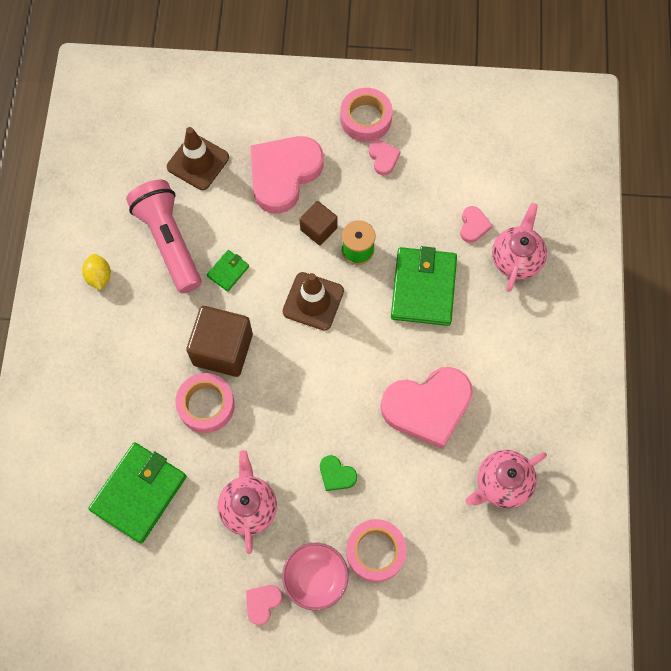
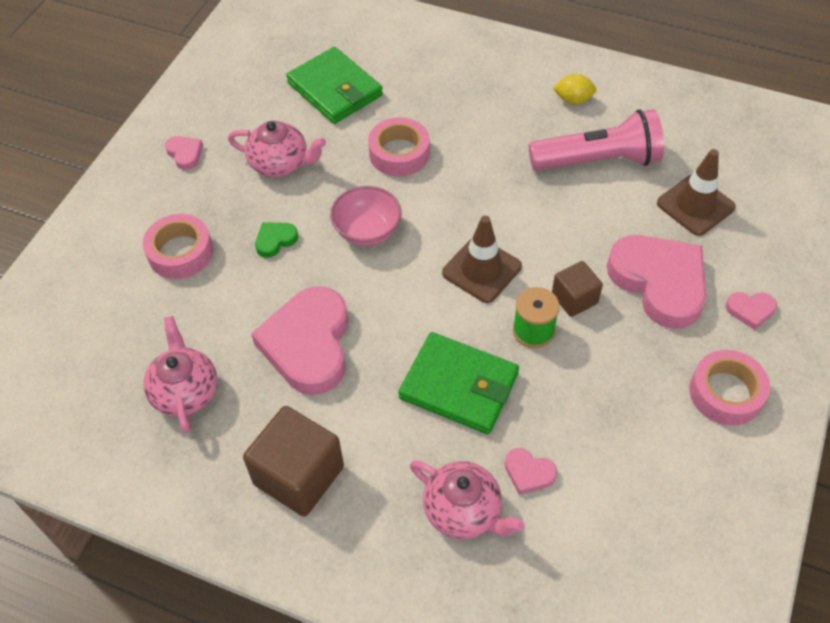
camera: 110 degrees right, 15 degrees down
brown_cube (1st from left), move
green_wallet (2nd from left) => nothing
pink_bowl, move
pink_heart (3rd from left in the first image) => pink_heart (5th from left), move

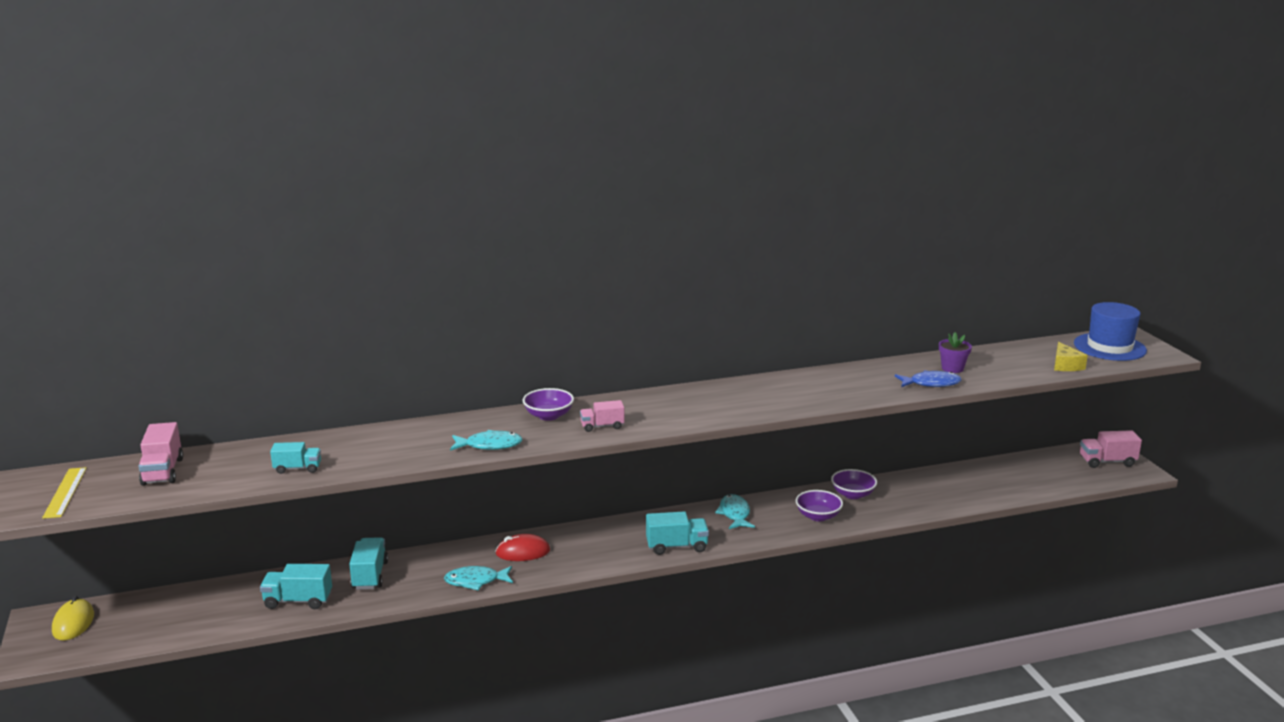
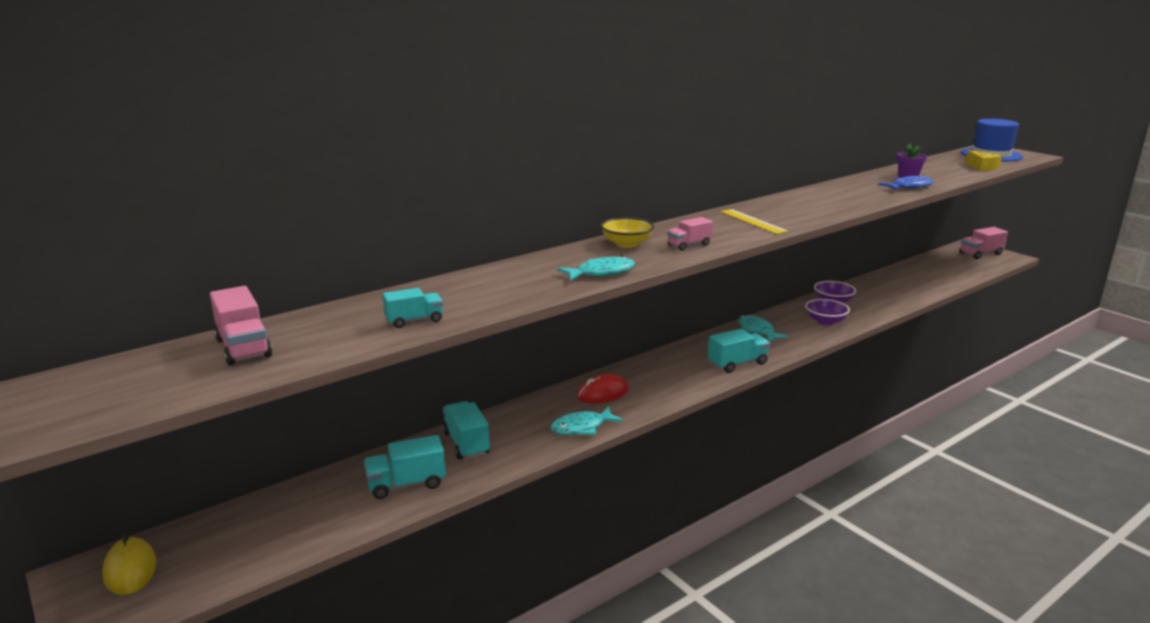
camera: 20 degrees left, 0 degrees up
yellow_ruler, move
purple_bowl (1st from left) => yellow_bowl

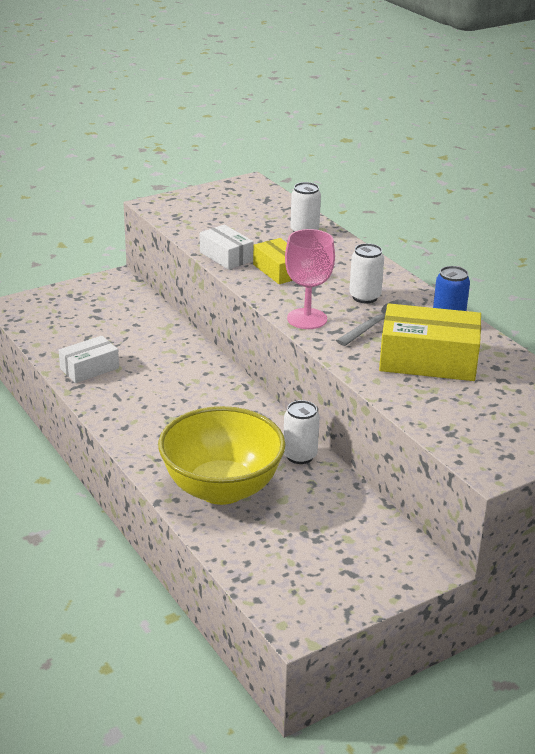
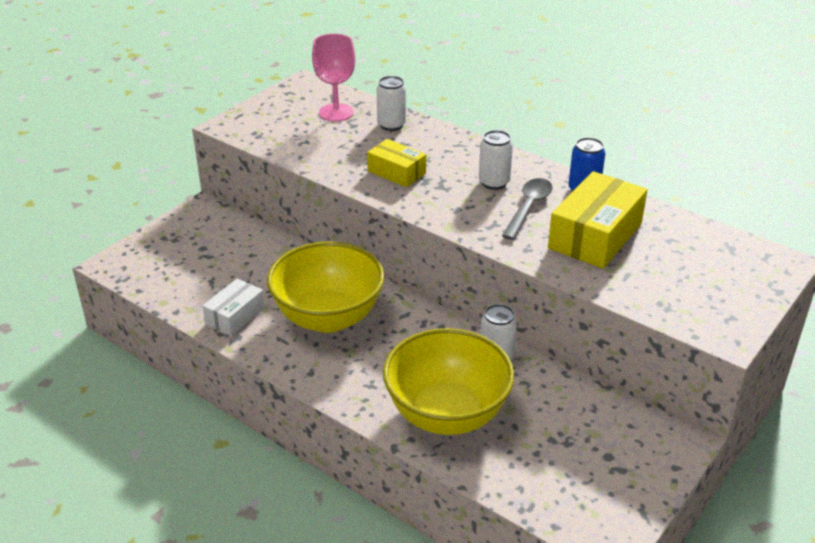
camera: 20 degrees left, 5 degrees up
white_box (2nd from left) => nothing
pink_goblet, move
yellow_box (2nd from left), 45 degrees counterclockwise
nothing => yellow_bowl (1st from left)

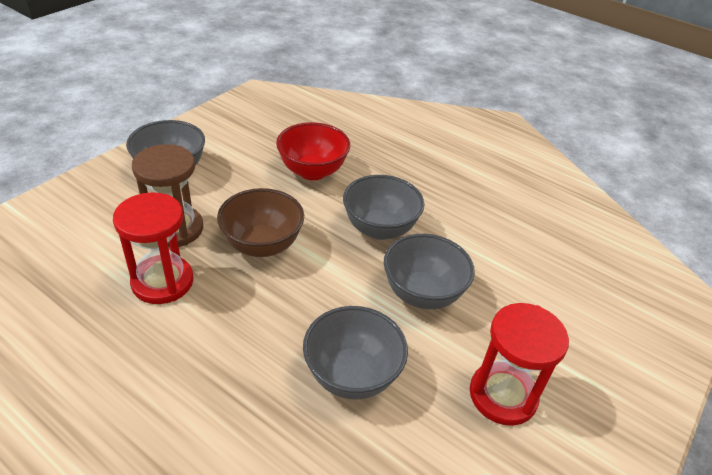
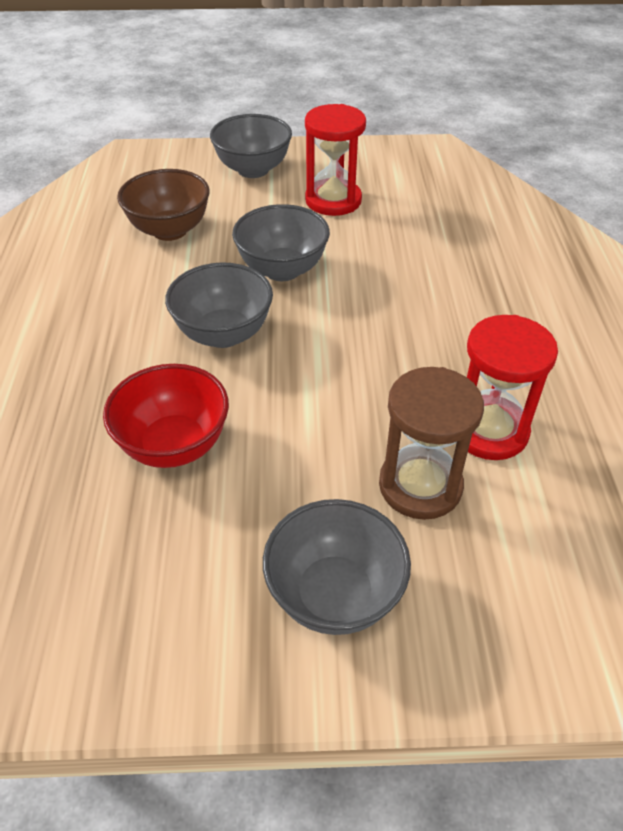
camera: 125 degrees left, 5 degrees up
brown_bowl, move
grey_bowl (2nd from left), move

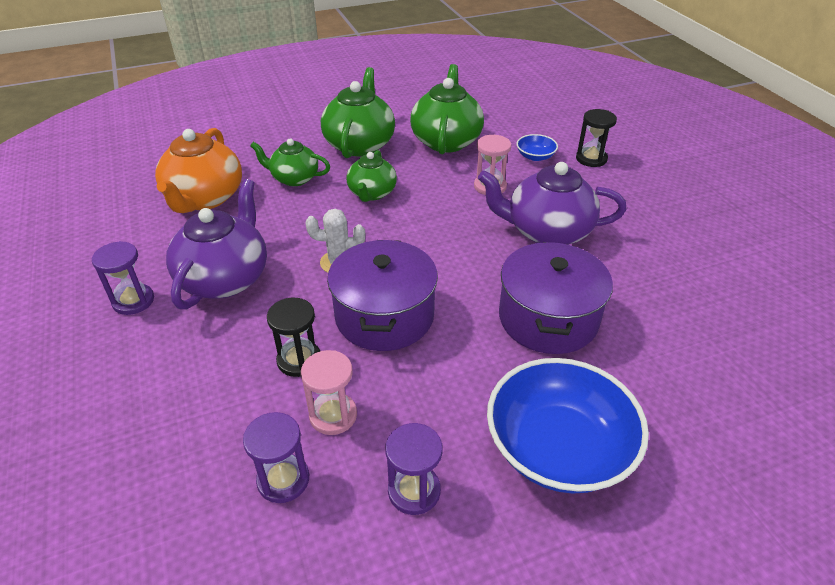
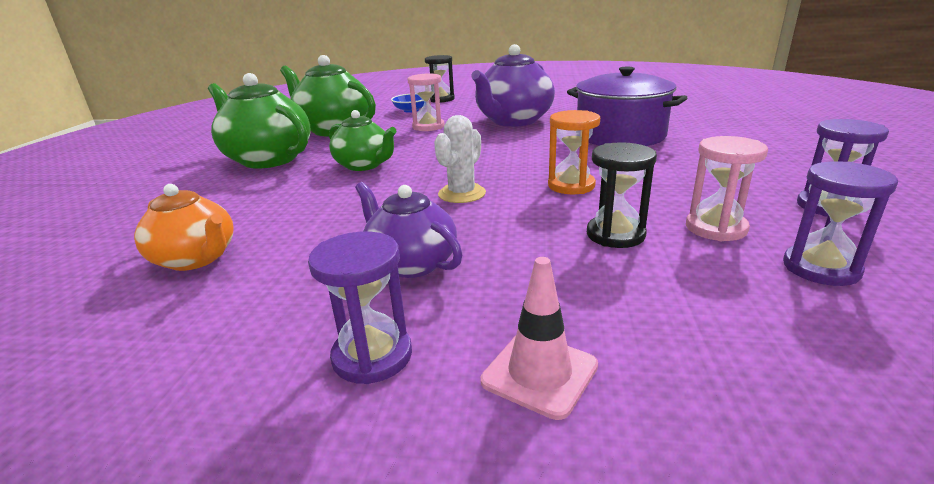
camera: 60 degrees left, 15 degrees down
orange_teapot, x0.62
purple_teapot (1st from left), x0.62
green_teapot (1st from left) => nothing
purple_pot (1st from left) => orange_hourglass
blue_bowl (2nd from left) => nothing
nothing => pink_traffic_cone

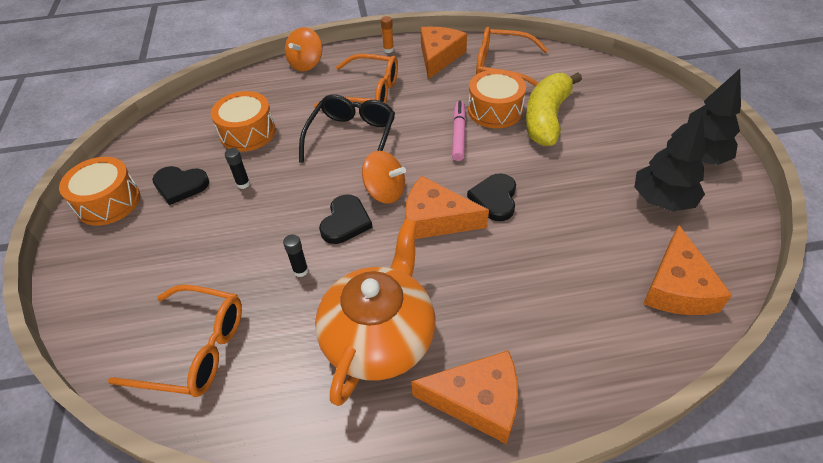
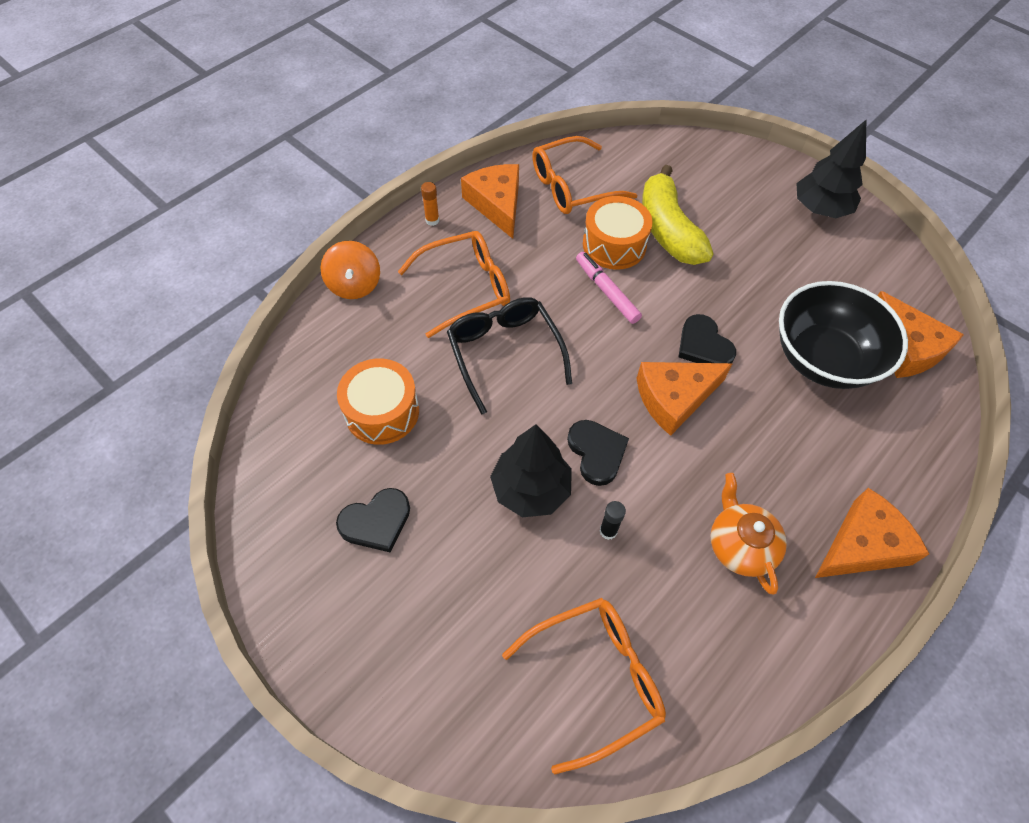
camera: 40 degrees left, 10 degrees up
orange_drum (1st from left) => nothing
black_glue_stick (1st from left) => nothing
orange_teapot, x0.59
orange_spinning_top (2nd from left) => nothing
black_tree (1st from left), move
nothing => black_bowl

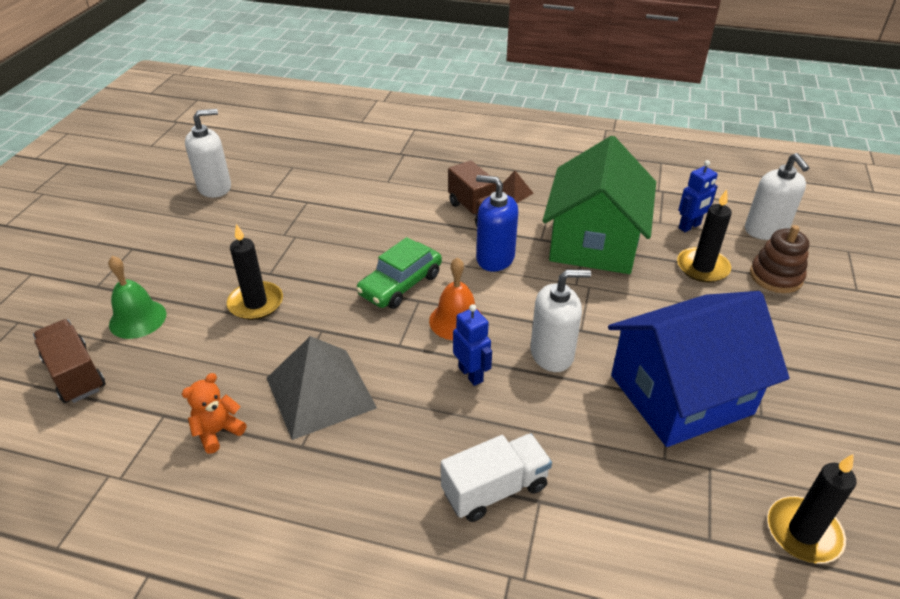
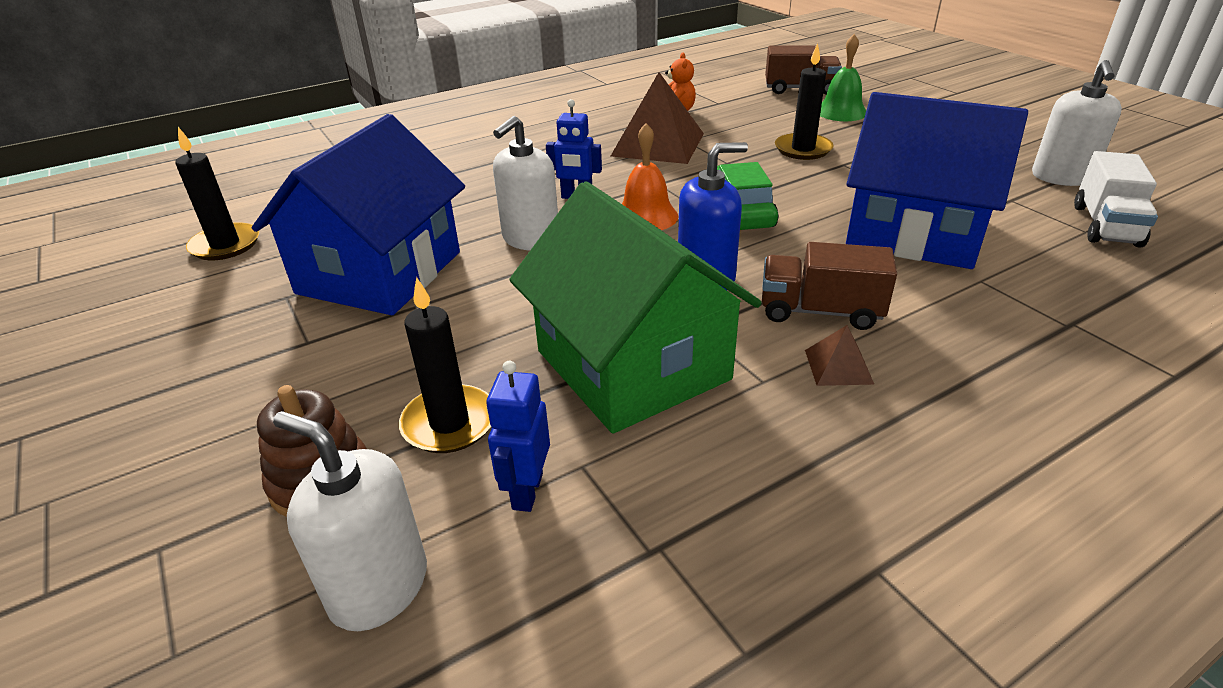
camera: 135 degrees right, 5 degrees down
grey_pyramid => brown_pyramid (1st from left)
white_truck, move
nothing => blue_house (2nd from left)

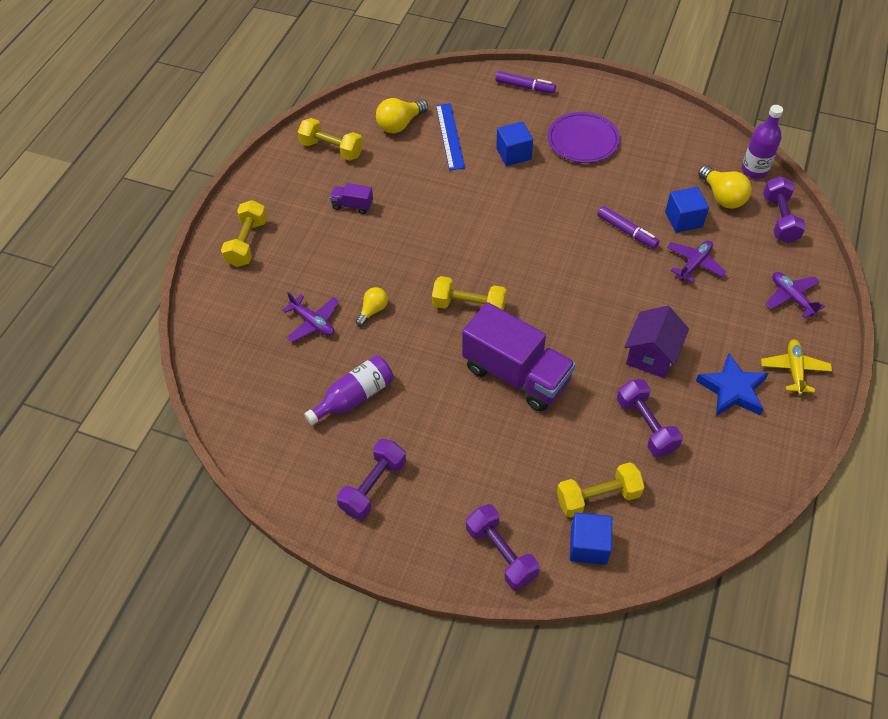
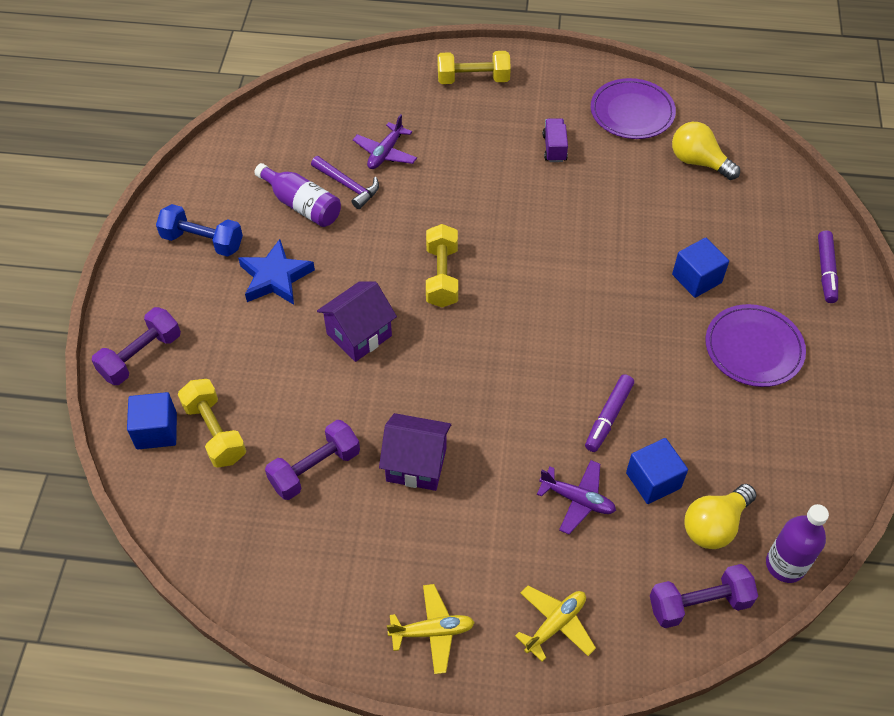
camera: 75 degrees right, 0 degrees up
yellow_dumbbell (2nd from left) => purple_plate (1st from left)
purple_dumbbell (1st from left) => blue_dumbbell
yellow_light_bulb (1st from left) => nothing
blue_ruler => nothing
purple_truck (2nd from left) => purple_house (1st from left)
blue_star, move
purple_plane (3rd from left) => yellow_plane (2nd from left)
nothing => purple_hammer

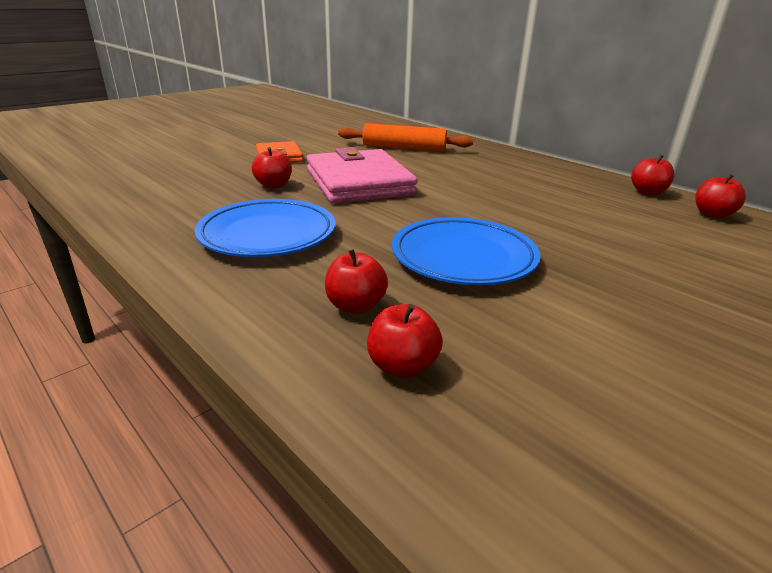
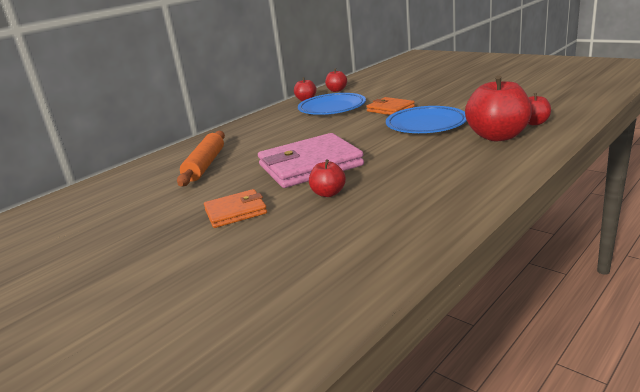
camera: 90 degrees left, 5 degrees down
blue_plate (1st from left), move
red_apple (2nd from left in the first image) => red_apple (4th from left), x1.95
nothing => orange_wallet (2nd from left)

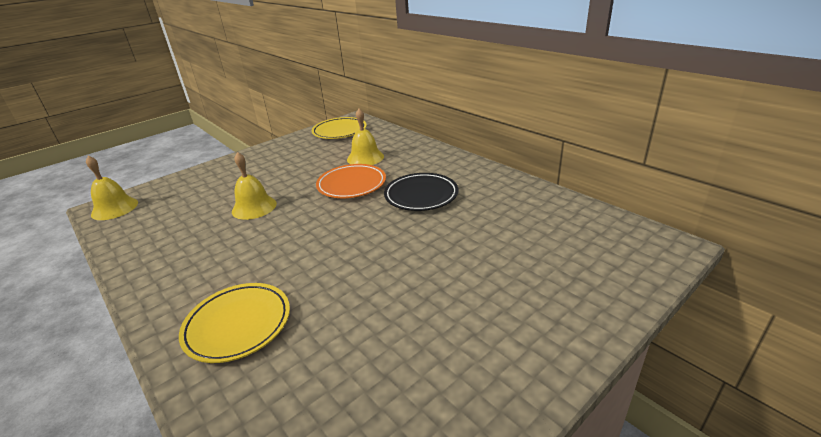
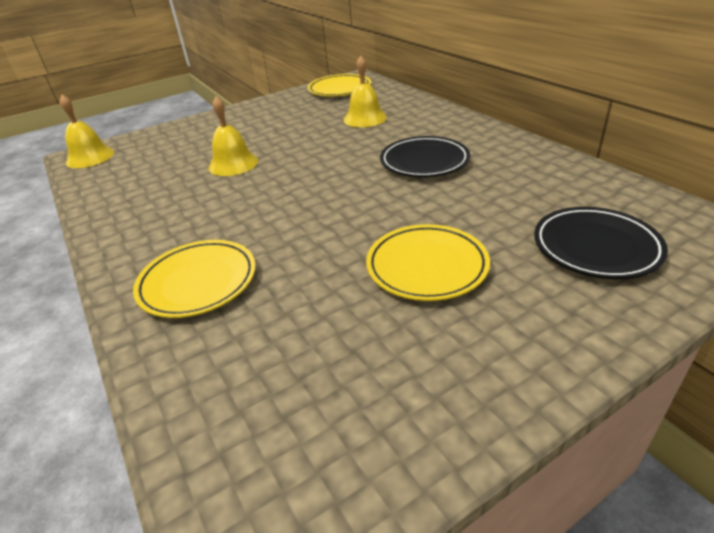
camera: 10 degrees right, 5 degrees up
orange_plate => nothing
nothing => yellow_plate (3rd from left)
nothing => black_plate (2nd from left)

